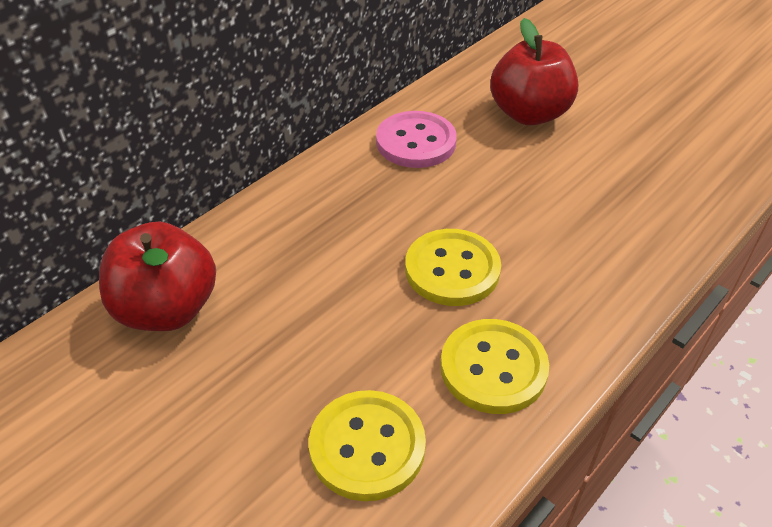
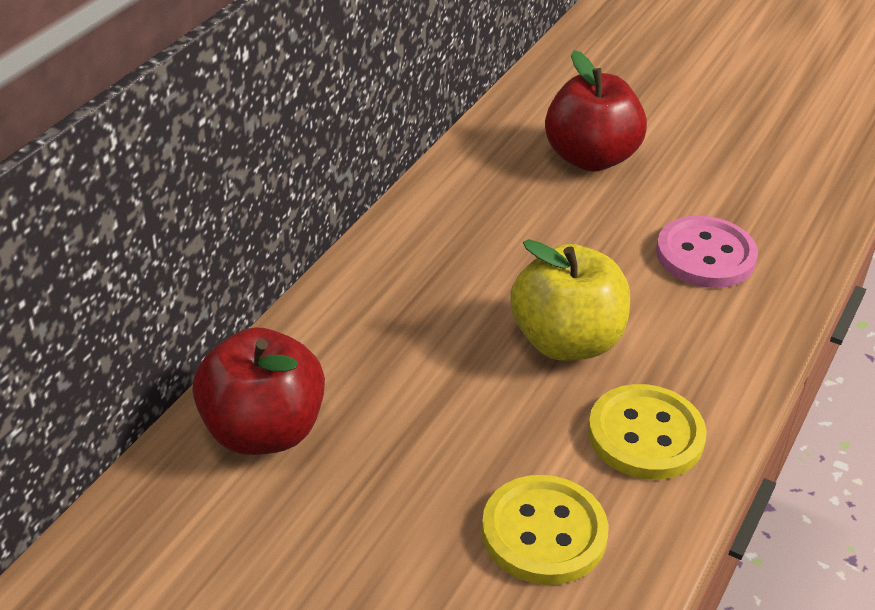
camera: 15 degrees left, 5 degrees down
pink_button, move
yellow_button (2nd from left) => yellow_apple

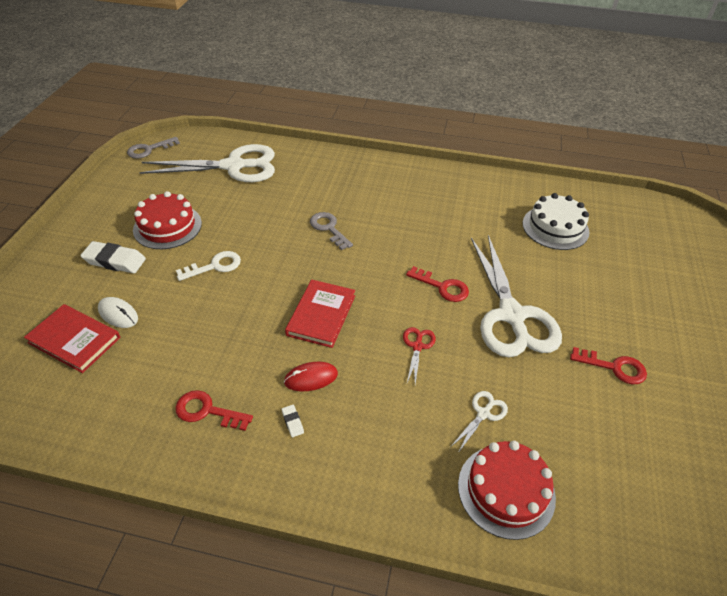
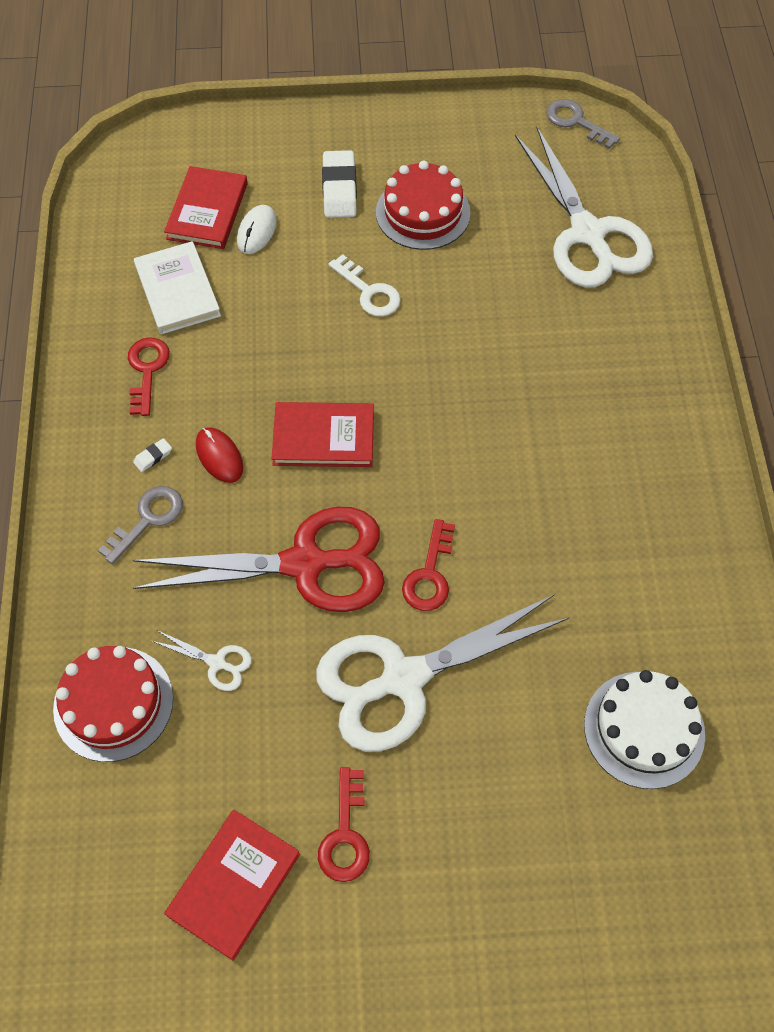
camera: 75 degrees right, 15 degrees up
grey_key (2nd from left in the first image) => grey_key (1st from left), move
red_scissors, x2.50
nothing => white_book
nothing => red_book (2nd from left)

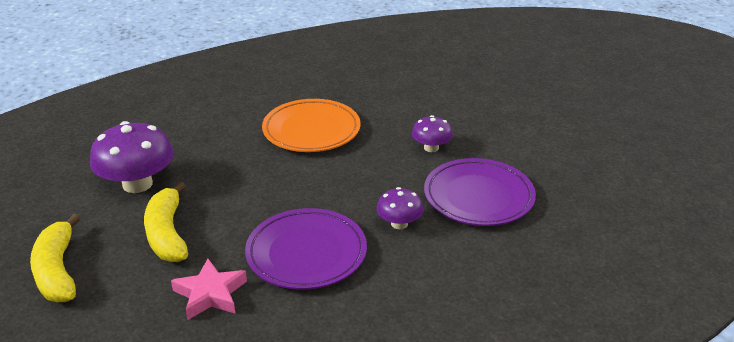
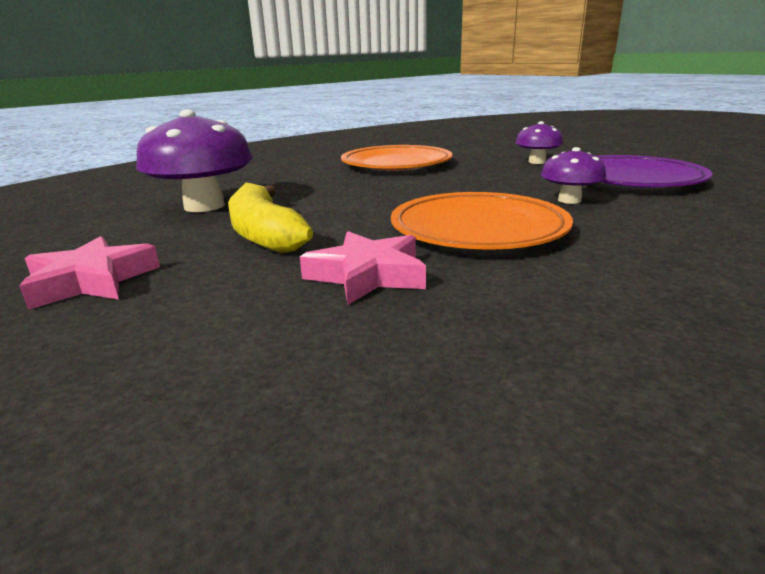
camera: 10 degrees left, 10 degrees down
yellow_banana (1st from left) => pink_star (1st from left)
purple_plate (1st from left) => orange_plate (2nd from left)

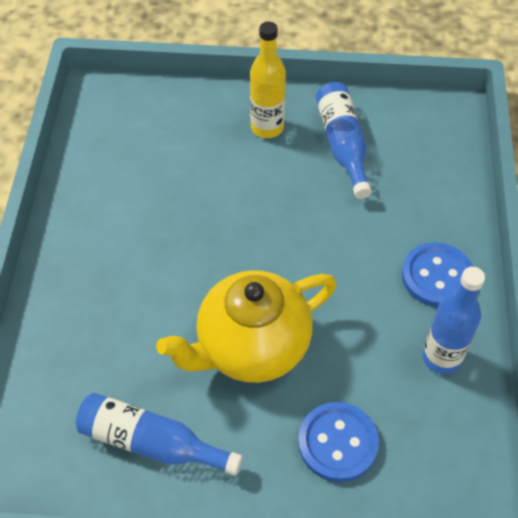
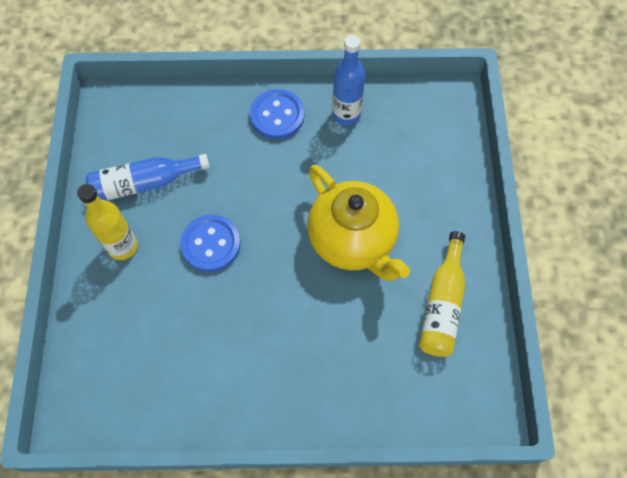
camera: 95 degrees left, 10 degrees up
blue_bottle (1st from left) => yellow_bottle (2nd from left)
blue_button (1st from left), move

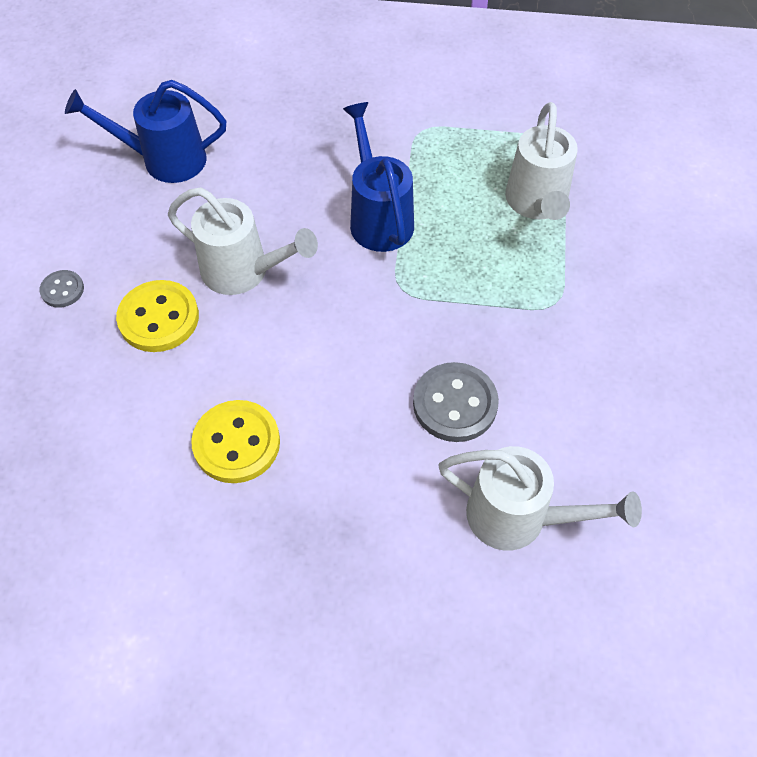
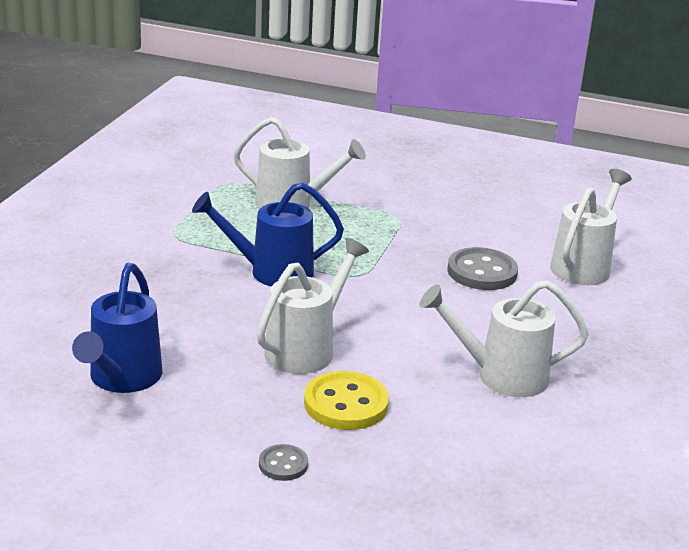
camera: 80 degrees left, 30 degrees down
yellow_button (2nd from left) => white_watering_can (3rd from left)

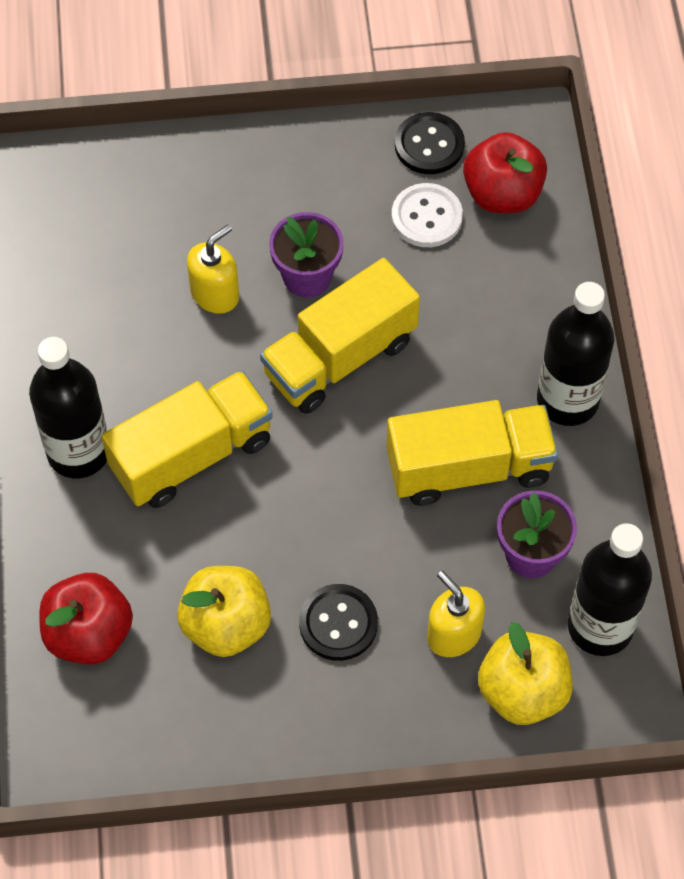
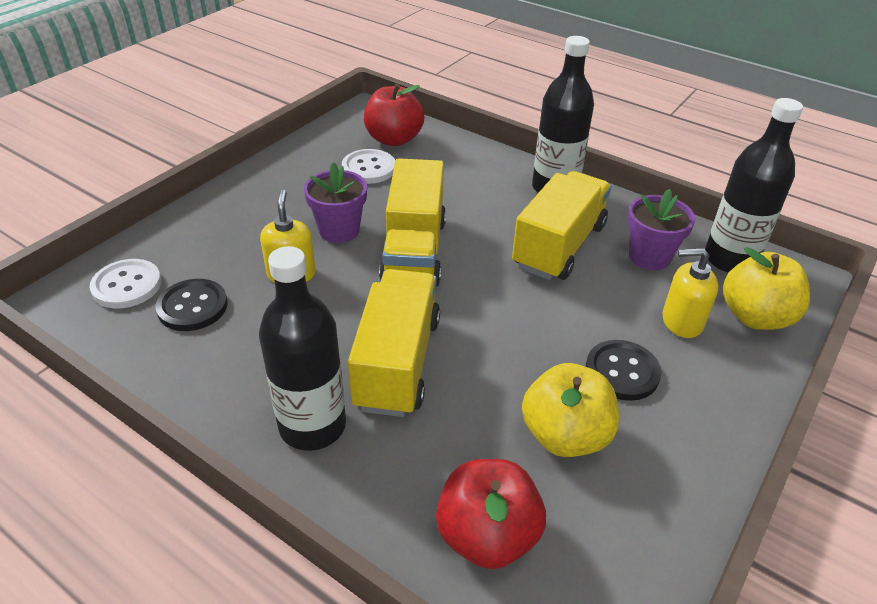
camera: 50 degrees left, 20 degrees down
black_button (2nd from left in the first image) => black_button (1st from left), move
nothing => white_button (1st from left)

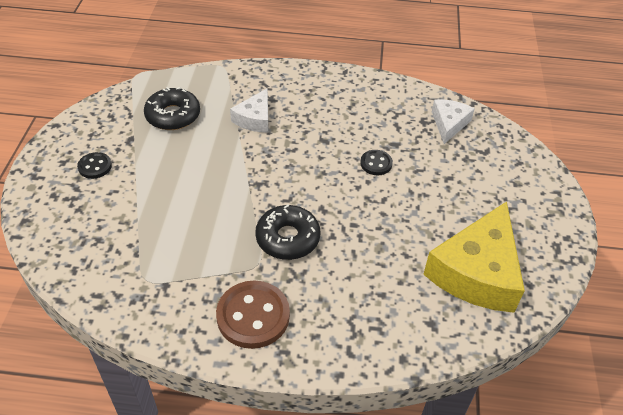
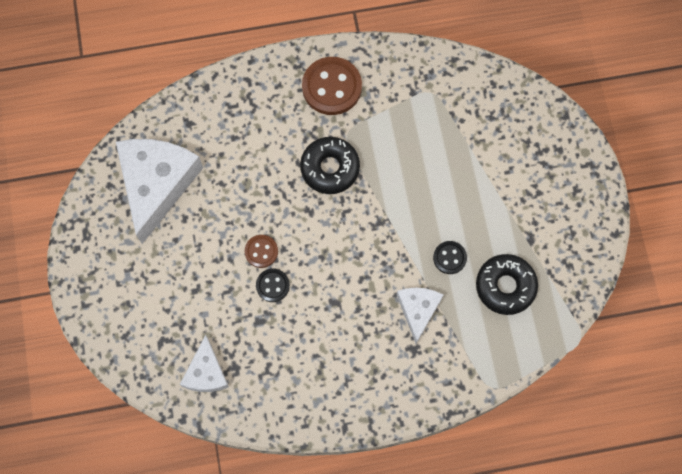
camera: 165 degrees right, 25 degrees up
black_button (1st from left in the first image) => black_button (2nd from left), move
yellow_cheese => white_cheese (1st from left)
nothing => brown_button (1st from left)

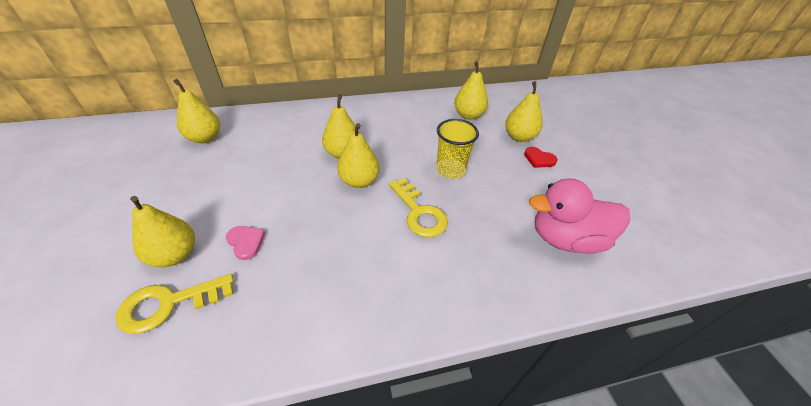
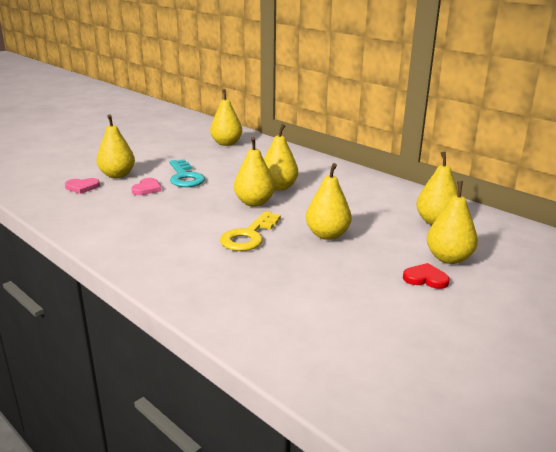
camera: 60 degrees right, 20 degrees down
yellow_key (1st from left) => pink_heart (1st from left)
yellow_cup => yellow_pear (5th from left)
red_heart, 105 degrees clockwise
pink_duck => nothing
nothing => turquoise_key

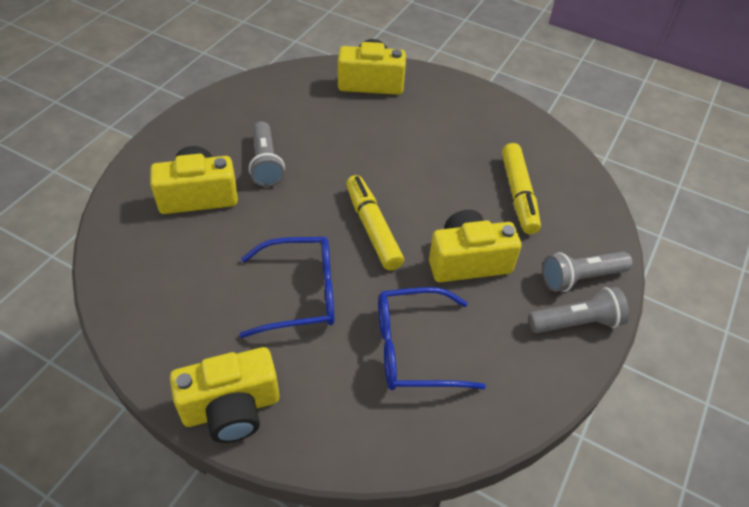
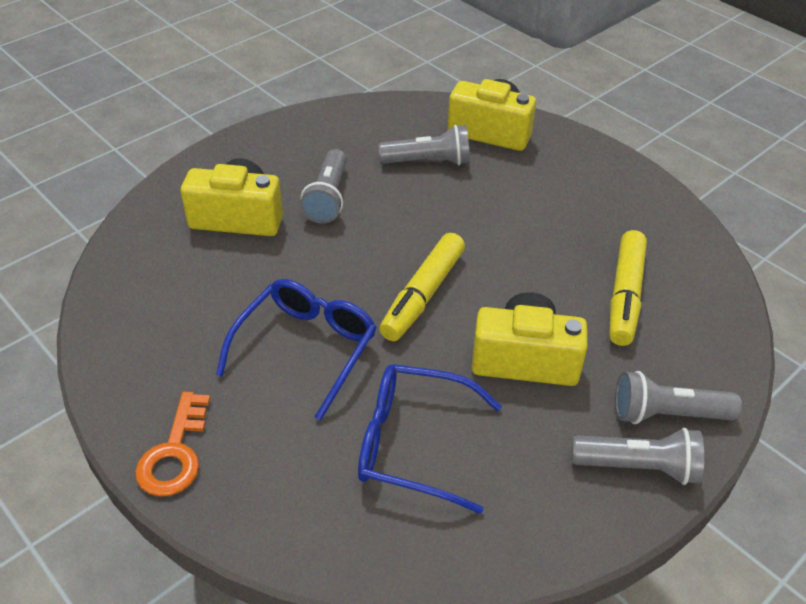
camera: 20 degrees right, 5 degrees down
yellow_camera (2nd from left) => orange_key
blue_glasses (1st from left), 75 degrees counterclockwise
yellow_marker (1st from left), 150 degrees counterclockwise
nothing => grey_flashlight (2nd from left)

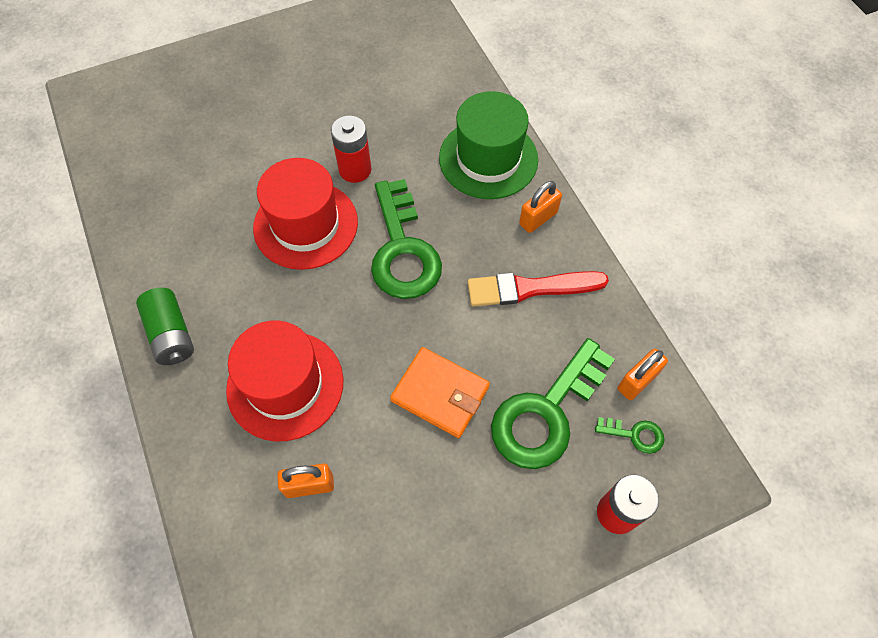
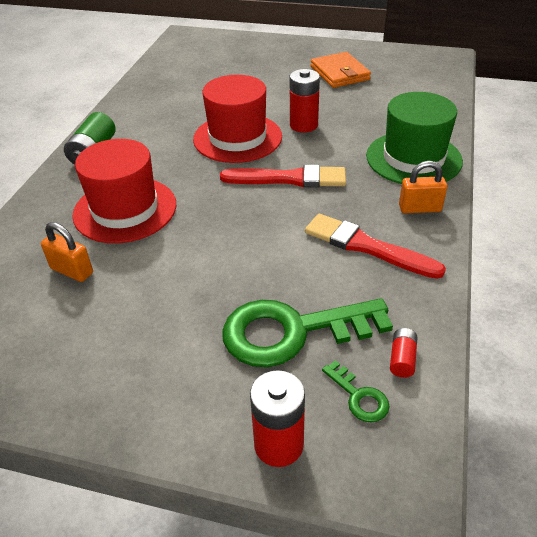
camera: 40 degrees right, 20 degrees down
green_key (1st from left) => red_brush (1st from left)
orange_wallet, move
orange_padlock (3rd from left) => red_battery (3rd from left)

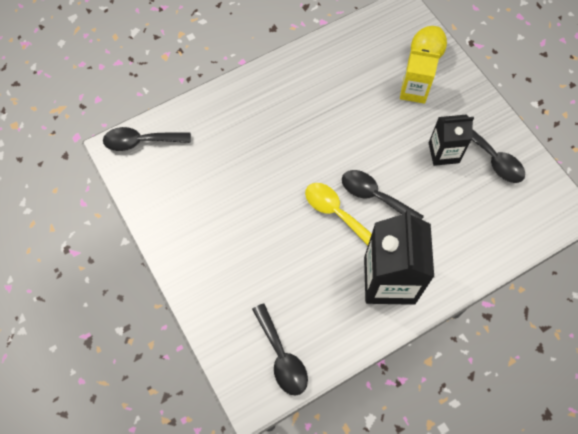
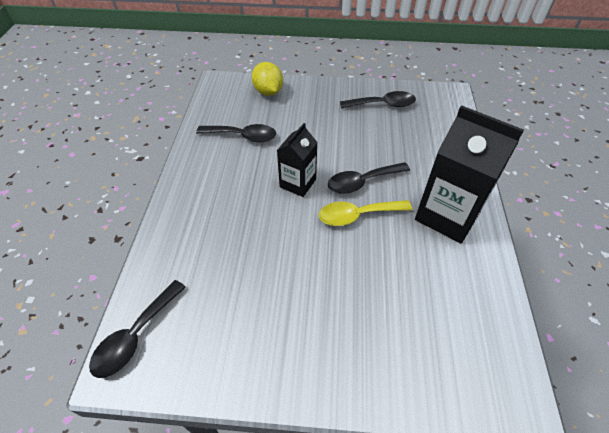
camera: 55 degrees left, 15 degrees down
black_spoon (2nd from left), move
yellow_carton => nothing
black_carton (2nd from left in the first image) => black_carton (1st from left), move

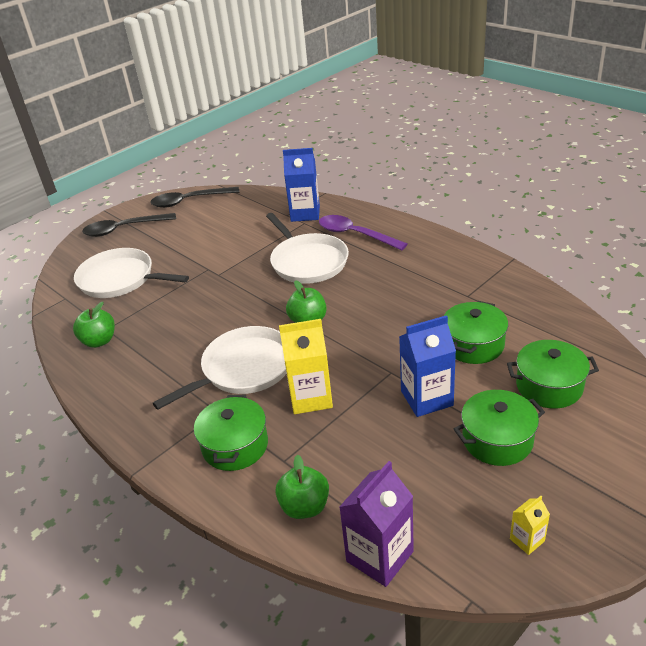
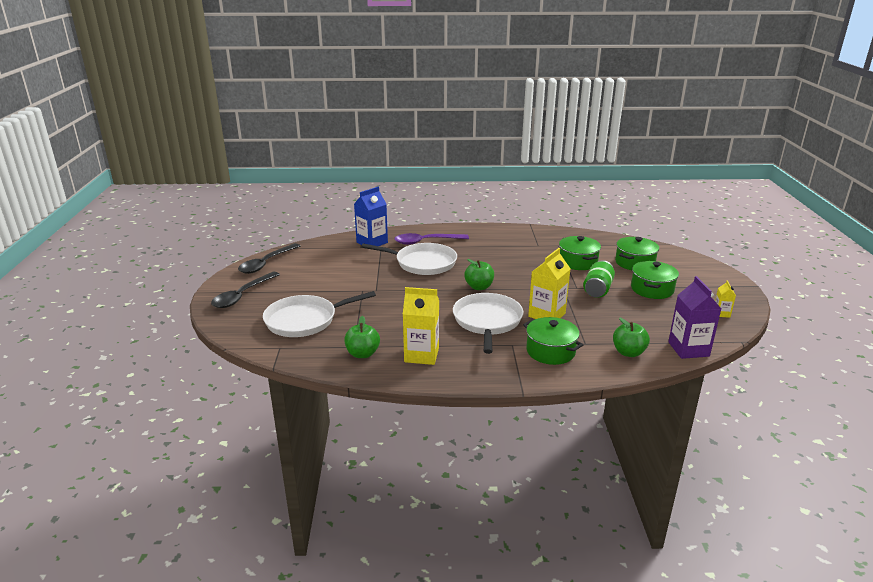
camera: 50 degrees left, 10 degrees down
blue_carton (2nd from left) => green_can
nothing => yellow_carton (1st from left)

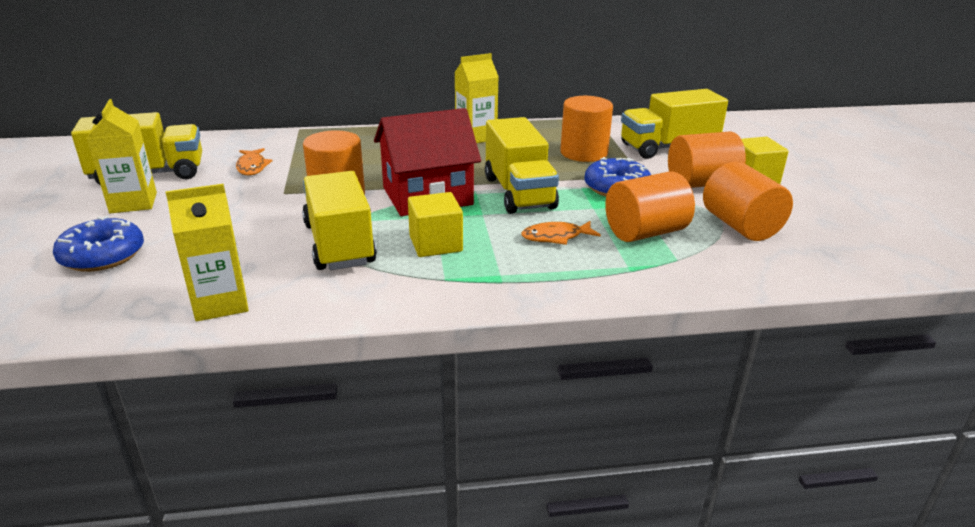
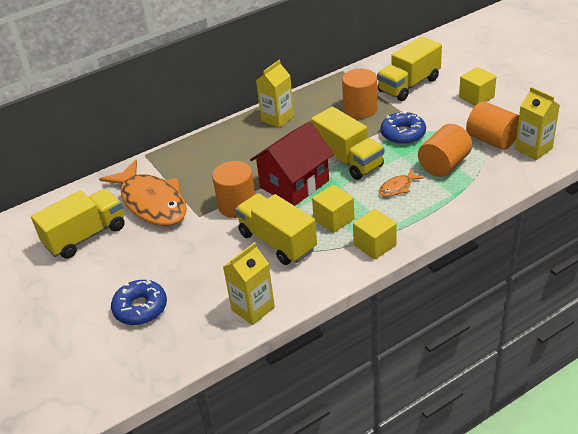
camera: 20 degrees left, 10 degrees up
yellow_carton (1st from left in the first image) => yellow_carton (3rd from left), move
orange_fish (1st from left), x2.37
orange_cylinder (4th from left) => nothing
nothing => yellow_cube (2nd from left)

